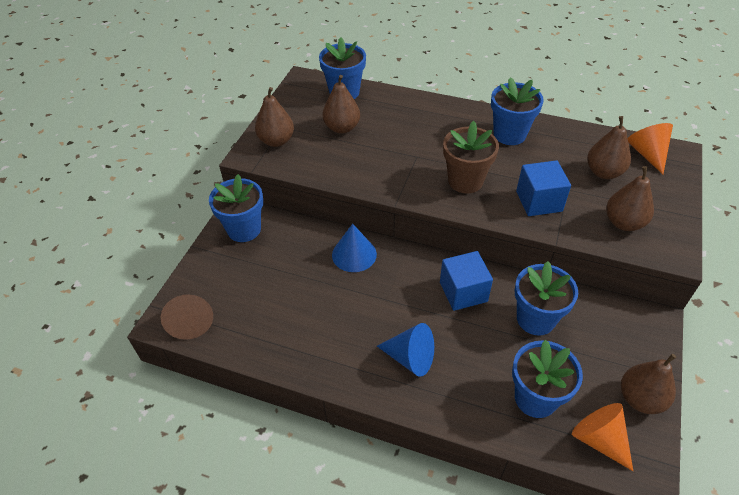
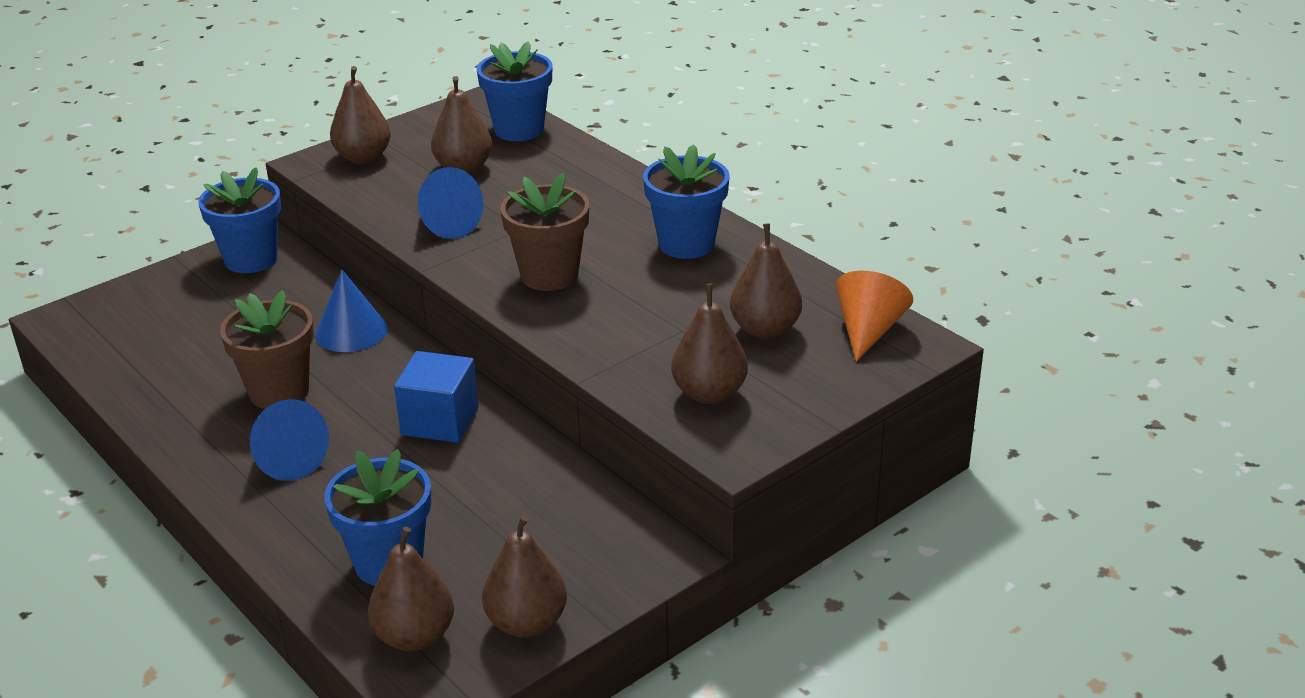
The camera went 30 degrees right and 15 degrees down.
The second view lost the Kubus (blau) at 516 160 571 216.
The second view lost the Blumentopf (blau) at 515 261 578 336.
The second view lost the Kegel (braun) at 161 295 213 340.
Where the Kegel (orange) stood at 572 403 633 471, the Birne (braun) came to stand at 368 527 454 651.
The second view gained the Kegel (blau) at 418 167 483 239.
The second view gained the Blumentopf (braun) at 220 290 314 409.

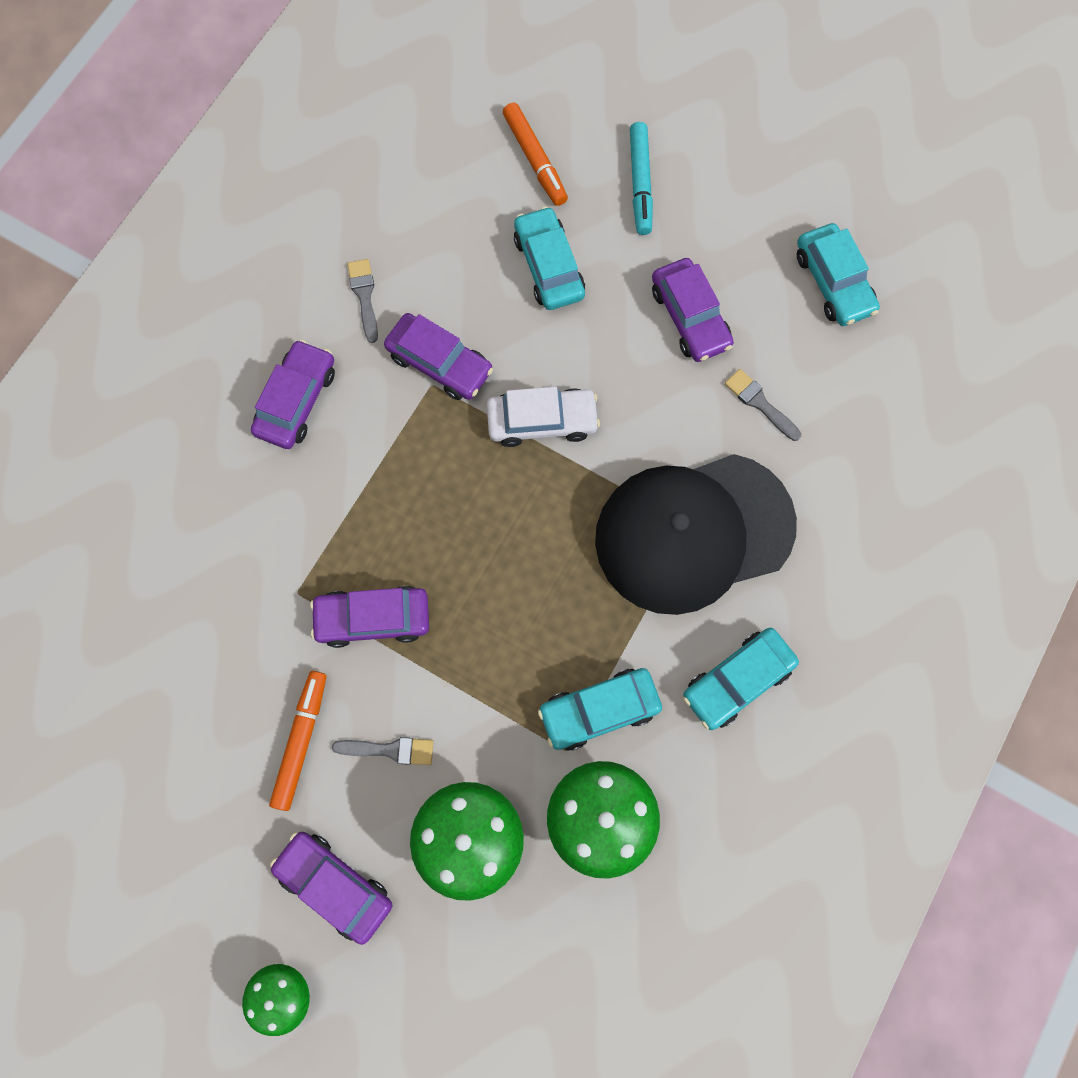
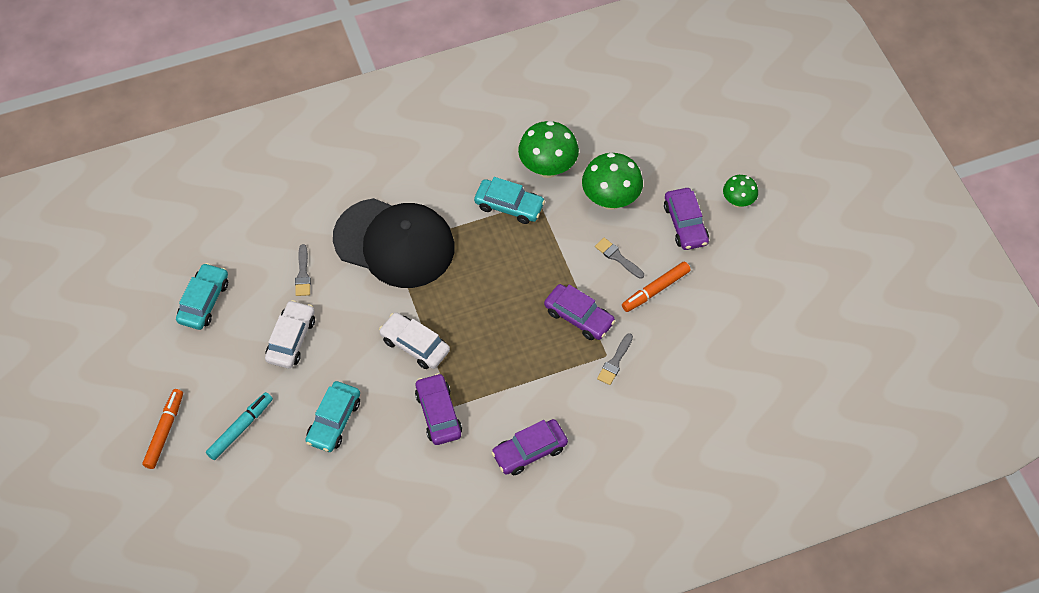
The camera went 140 degrees left and 15 degrees down.
The Filzstift (orange) ended up elsewhere, having gone from 503 103 568 206 to 142 389 183 469.
What was the Auto (lila) at 652 258 734 362 turned into the Auto (weiß) at 265 300 315 369.
The Pinsel (grau) ended up elsewhere, having gone from 347 259 378 343 to 597 333 633 385.
The second view lost the Auto (türkis) at 683 628 799 730.

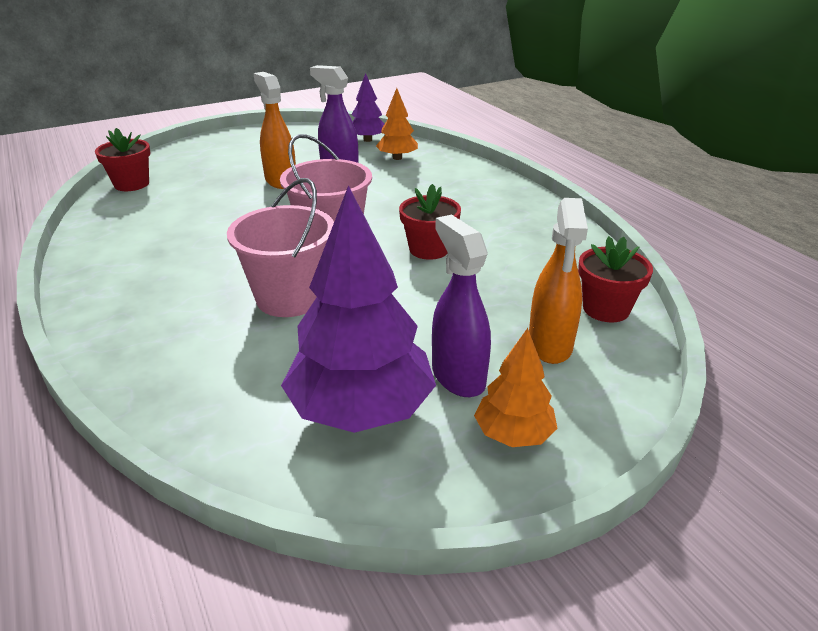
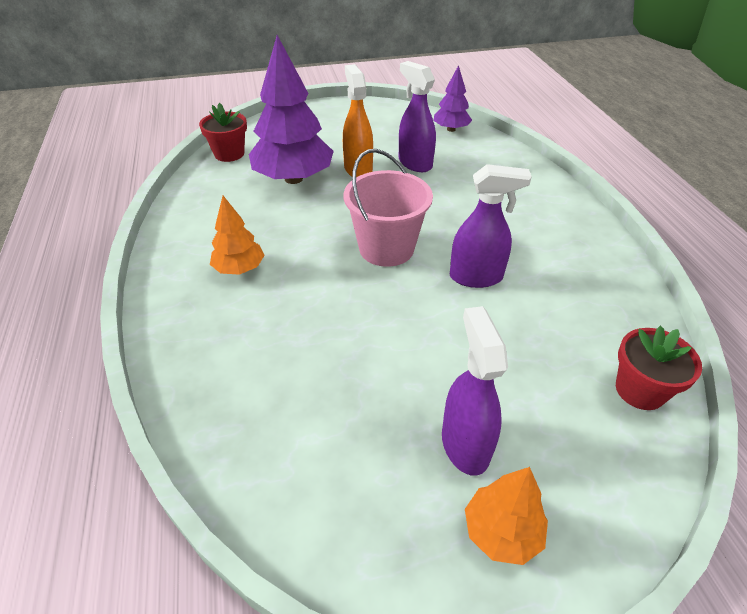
The camera went 15 degrees right and 10 degrees up.
The Baum (orange) ended up elsewhere, having gone from 376 88 418 160 to 210 196 265 275.
The second view lost the Eimer (rosa) at 227 178 334 317.
Where the Blumentopf (rot) stood at 399 184 461 260, the Sprühflasche (lila) came to stand at 450 164 532 288.
The Baum (lila) ended up elsewhere, having gone from 281 185 436 433 to 249 35 334 184.
The second view lost the Sprühflasche (orange) at 529 198 588 364.

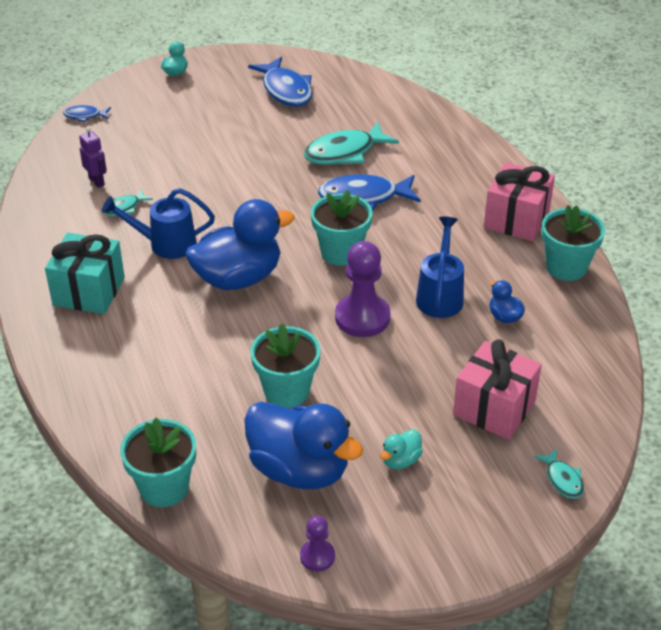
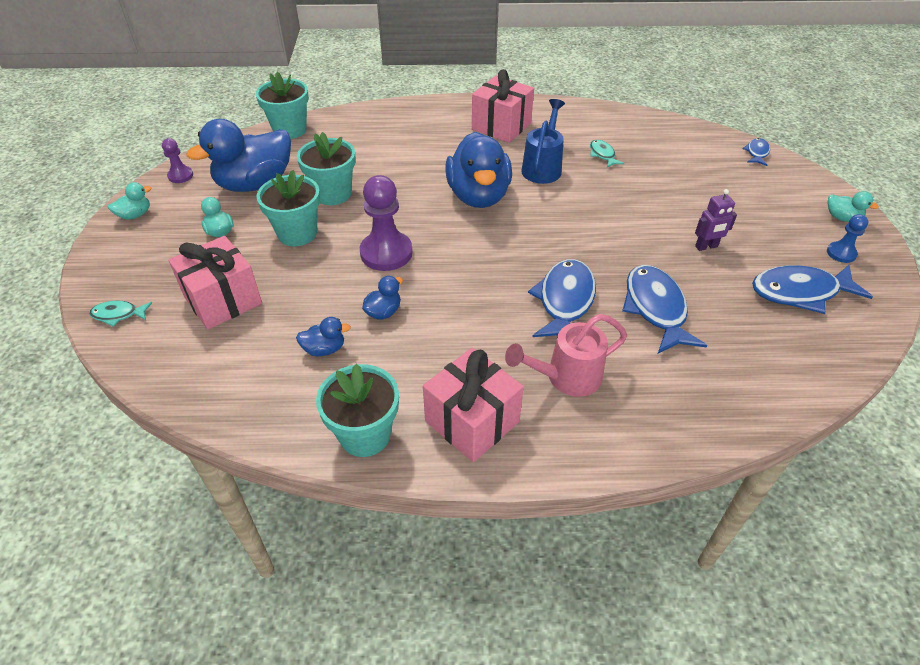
The camera went 110 degrees right and 5 degrees up.
What was the Fisch (türkis) at 304 122 399 164 turned into the Fisch (blau) at 622 265 707 353.
The Roboter (lila) ended up elsewhere, having gone from 79 127 107 188 to 695 189 737 251.
The Blumentopf (türkis) ended up elsewhere, having gone from 311 190 373 266 to 257 170 320 246.
Where the Gießkanne (blau) stood at 416 217 464 318, the Ente (blau) came to stand at 362 276 403 320.
What was the Geschenk (türkis) at 45 232 125 314 turned into the Geschenk (rosa) at 472 69 534 143.
The second view gained the Ente (türkis) at 108 182 151 220.
The second view gained the Bauer (blau) at 827 214 868 263.
The second view gained the Gießkanne (rosa) at 505 314 627 397.

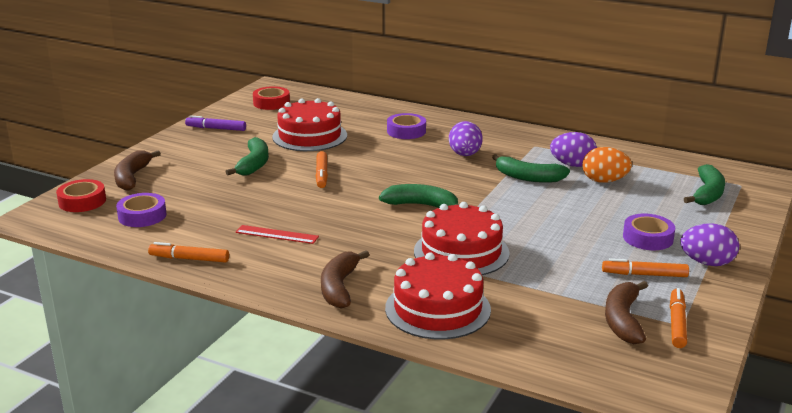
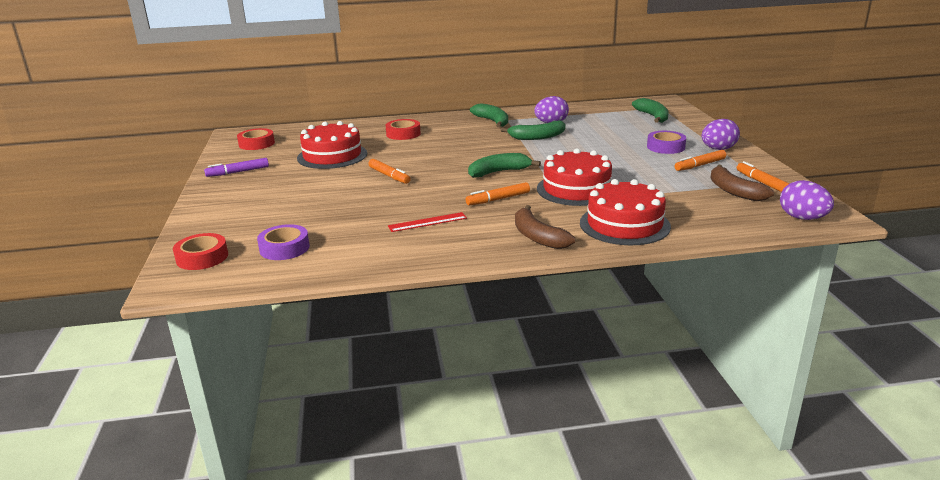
The camera went 35 degrees left and 0 degrees up.
What was the Klebeband (lila) at 387 113 426 139 turned into the Klebeband (rot) at 386 119 421 140.
The Ei (lila) ended up elsewhere, having gone from 449 121 483 156 to 780 180 834 220.
The Banane (grün) ended up elsewhere, having gone from 225 137 269 176 to 470 103 508 127.
The second view lost the Ei (orange) at 582 147 632 183.
The second view lost the Banane (braun) at 114 150 161 191.
The Filzstift (orange) ended up elsewhere, having gone from 148 242 229 263 to 466 182 530 205.

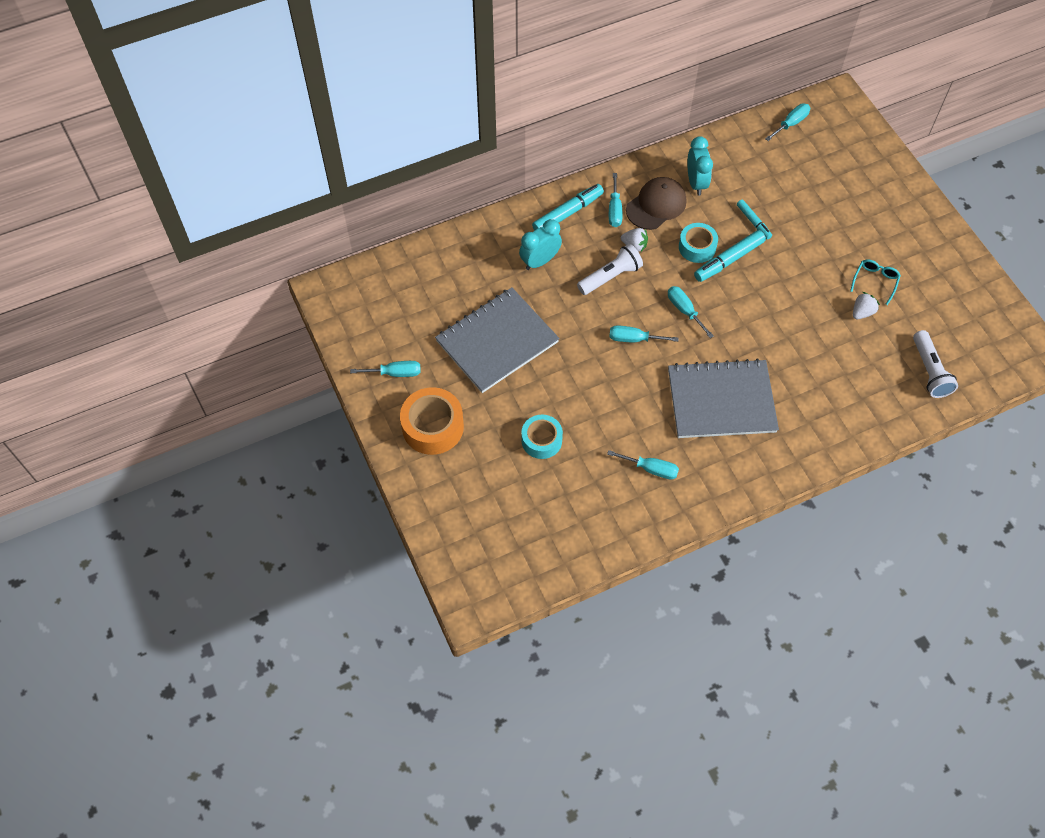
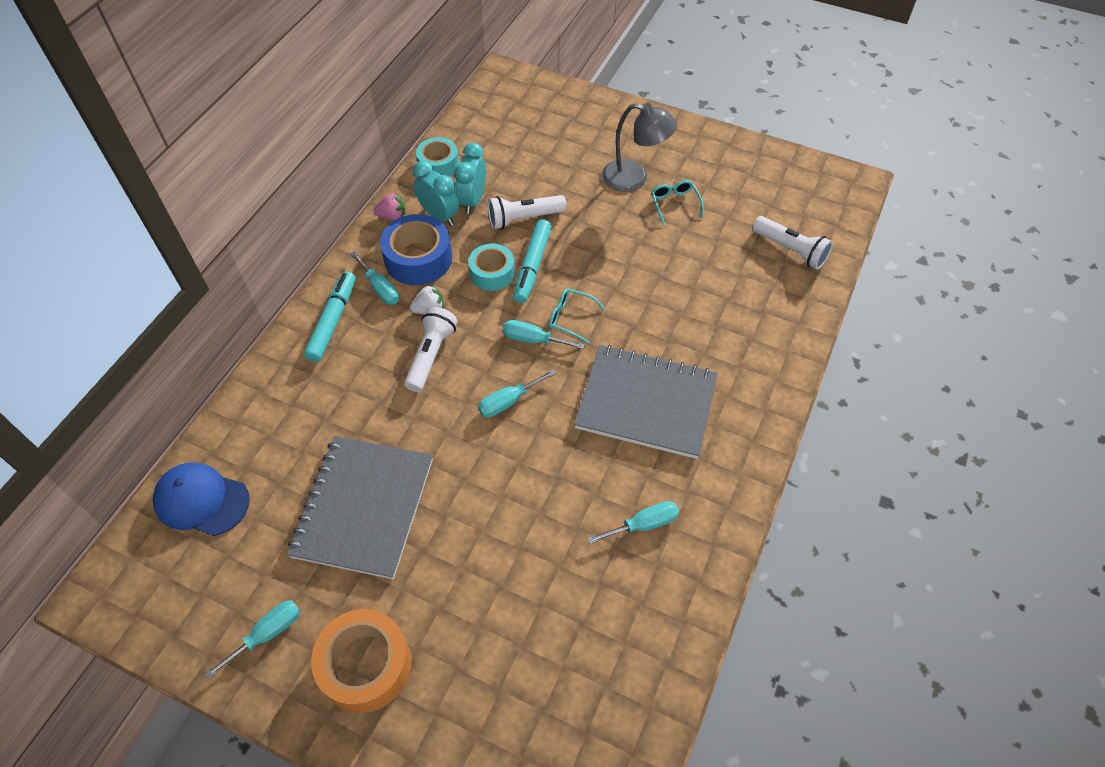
The camera went 40 degrees left and 5 degrees down.
The second view lost the Schraubenzieher (türkis) at 765 103 810 141.
Where the Kappe (braun) stood at 626 177 686 230, the Klebeband (blau) came to stand at 380 214 452 285.
Where the Filzstift (türkis) stood at 737 200 772 240, the Taschenlampe (weiß) came to stand at 488 195 566 229.
The Wecker (türkis) ended up elsewhere, having gone from 519 219 562 270 to 454 143 486 214.
The second view lost the Erdbeere (weiß) at 853 292 880 319.
The Notizbuch (grau) at 668 358 779 438 ended up facing another way, 60 degrees clockwise from before.
The Klebeband (türkis) ended up elsewhere, having gone from 521 415 563 459 to 416 137 459 176.
The second view gained the Lampe (grau) at 602 103 677 192.
The second view gained the Erdbeere (rosa) at 373 192 405 221.
The second view gained the Brille (türkis) at 549 288 605 343.
The second view gained the Kappe (blau) at 153 462 250 536.

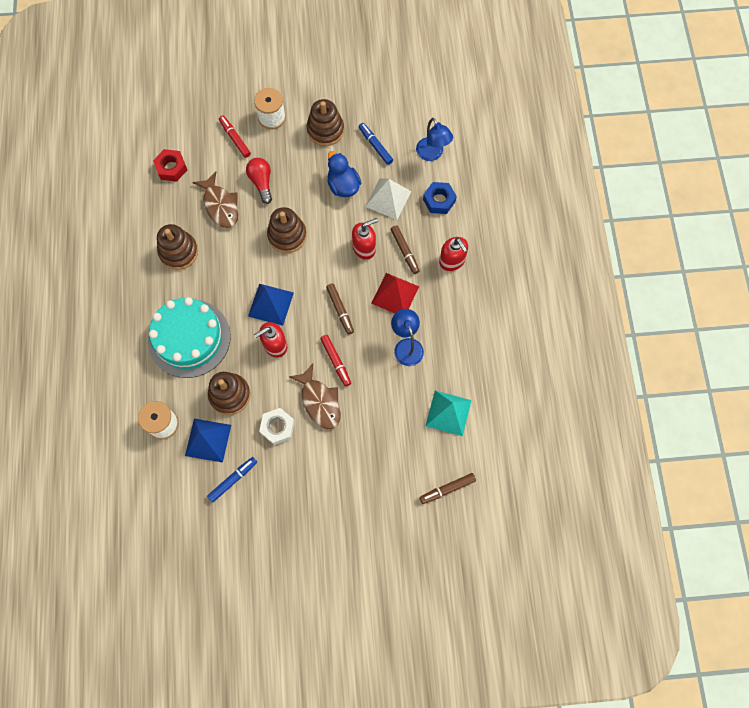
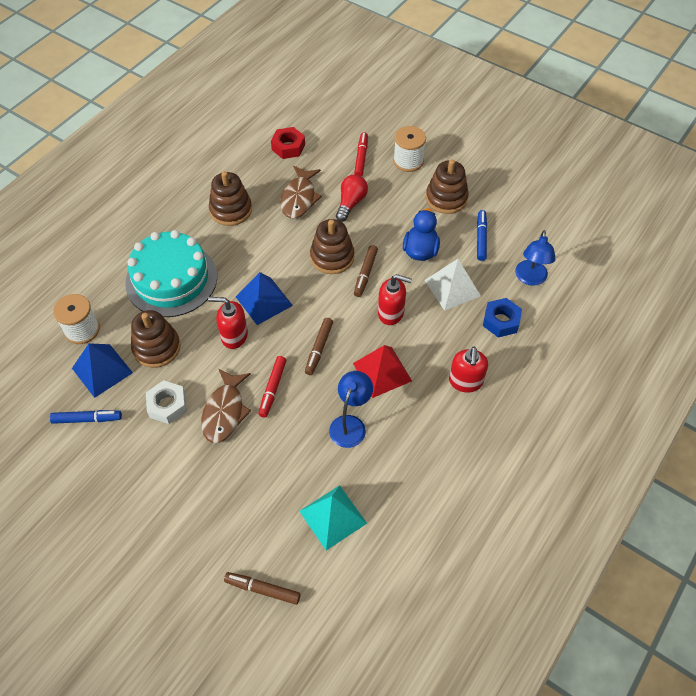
The camera went 40 degrees right and 15 degrees down.
The Filzstift (braun) ended up elsewhere, having gone from 391 225 420 274 to 354 245 378 297.

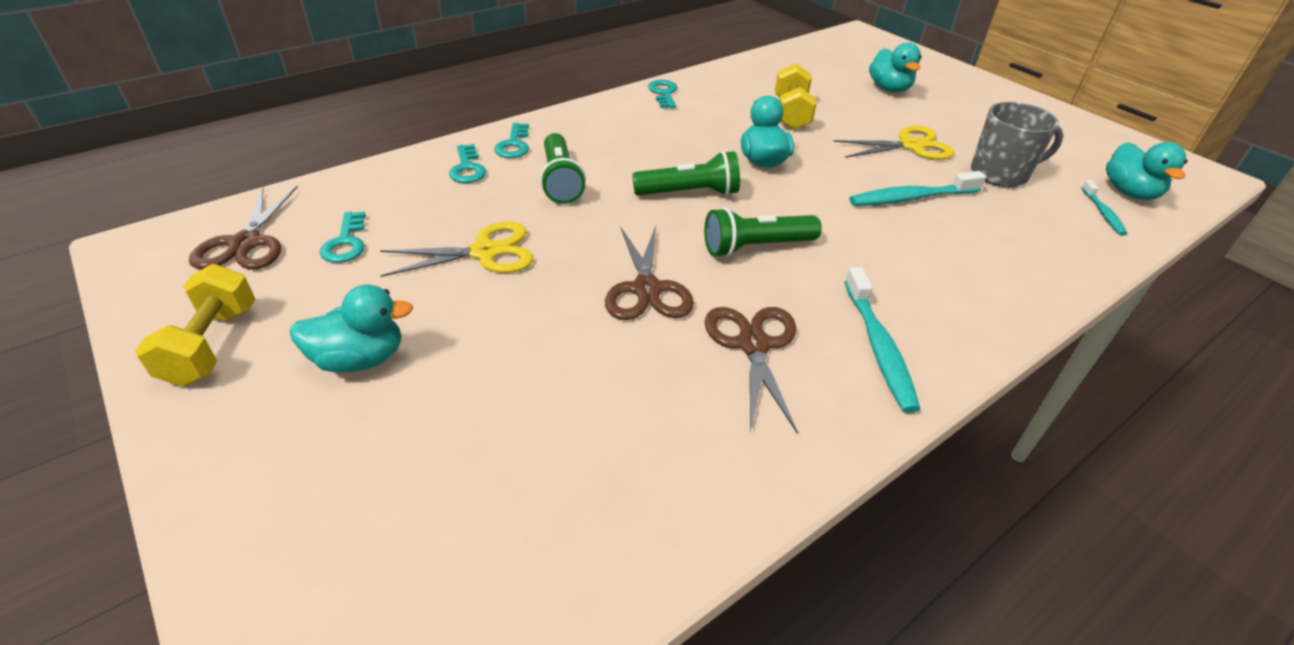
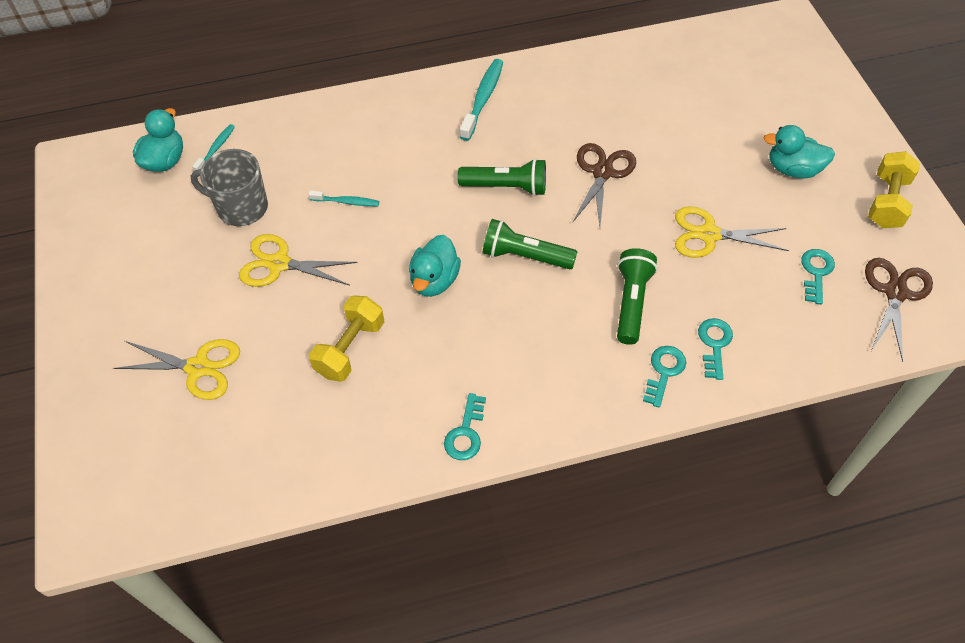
The camera went 155 degrees left and 15 degrees up.
Where the Ente (türkis) stood at 869 42 921 93, the Schere (gelb) came to stand at 113 339 240 400.
The size of the Zahnbürste (türkis) at 850 171 986 206 changed by a factor of 0.58.
The second view lost the Schere (braun) at 705 307 798 434.

